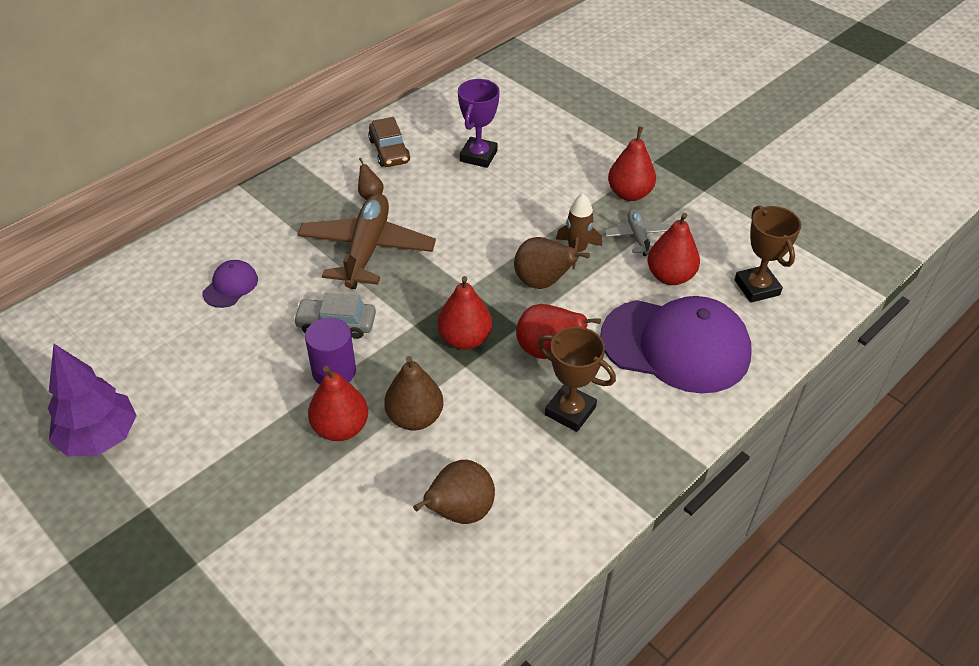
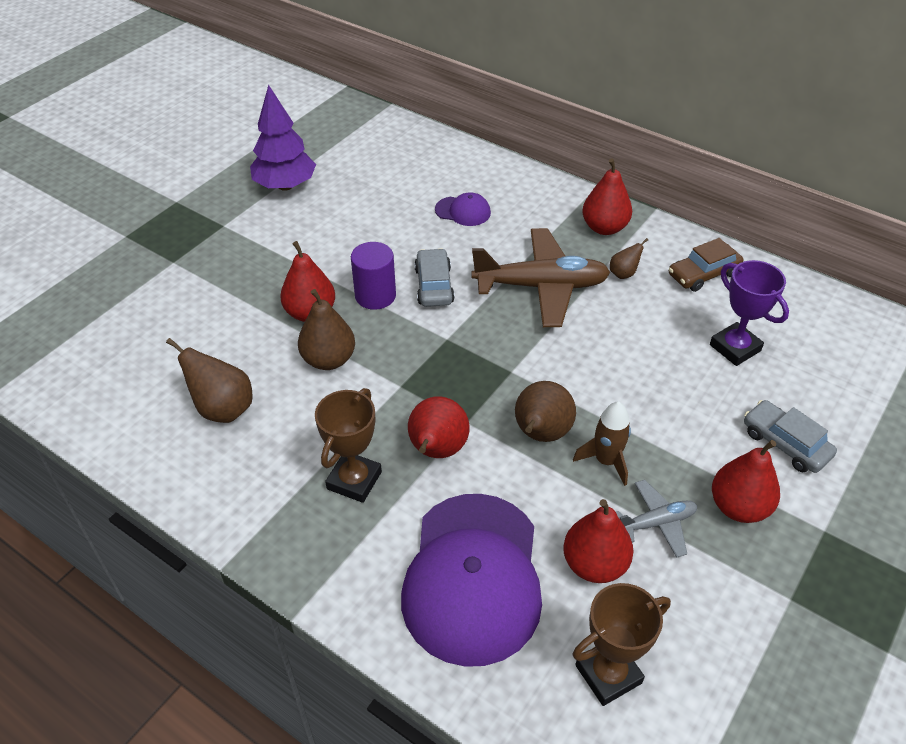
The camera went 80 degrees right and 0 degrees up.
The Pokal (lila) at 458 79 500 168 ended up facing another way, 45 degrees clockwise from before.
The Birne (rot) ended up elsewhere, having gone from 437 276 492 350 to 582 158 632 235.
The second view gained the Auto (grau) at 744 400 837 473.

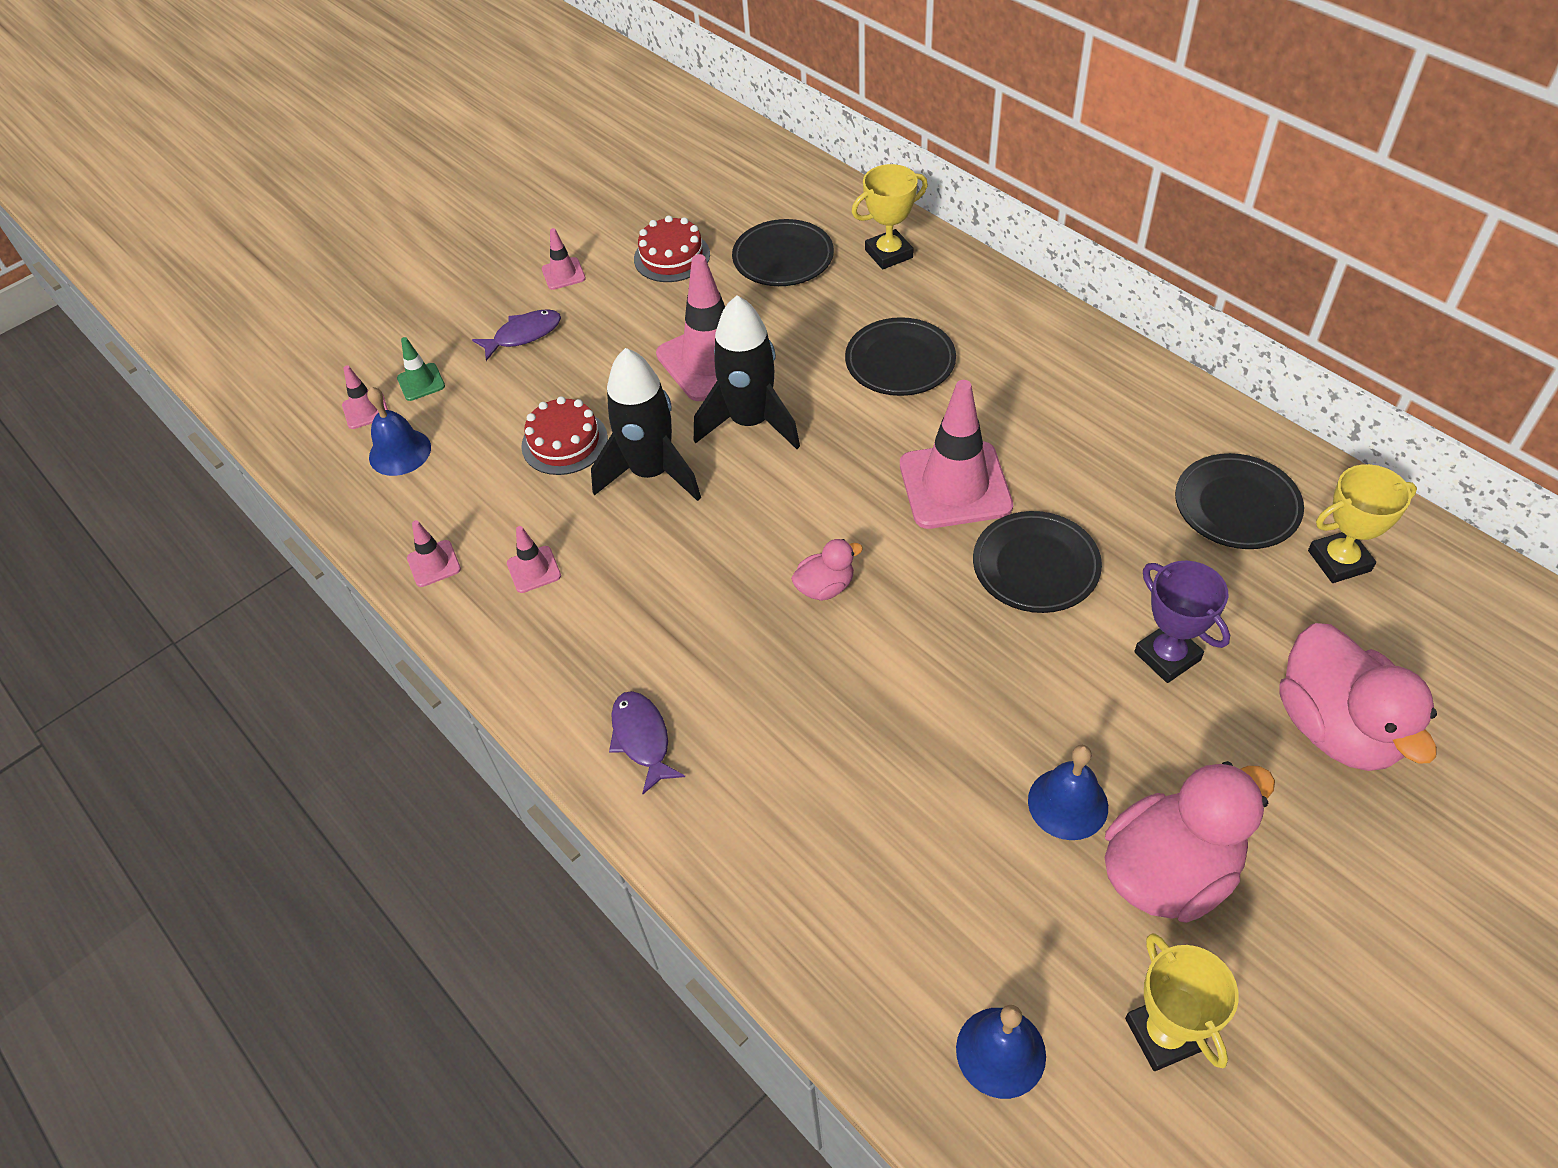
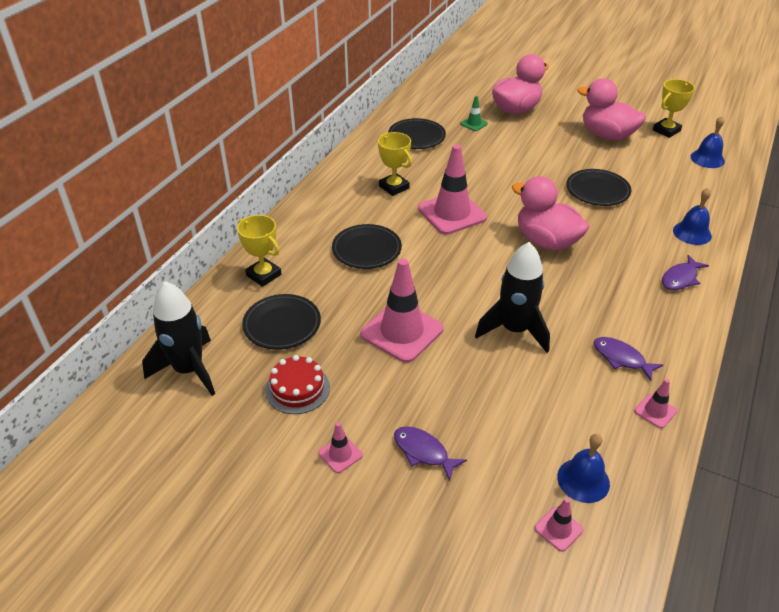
The camera went 115 degrees left and 10 degrees down.
The Rakete (schwarz) ended up elsewhere, having gone from 694 295 800 449 to 142 281 215 396.
The Leitkegel (grün) ended up elsewhere, having gone from 397 337 445 401 to 461 96 488 131.
The second view lost the Kuchen (rot) at 521 396 608 475.
The Pokal (gelb) ended up elsewhere, having gone from 1308 464 1417 583 to 378 132 412 196.
The Teller (schwarz) ended up elsewhere, having gone from 973 511 1102 613 to 566 169 631 206.
Where the Leitkegel (rosa) stood at 507 526 561 593, the Fisch (lila) came to stand at 594 337 663 381.
The size of the Ente (rosa) at 791 539 863 601 changed by a factor of 2.06.
The second view lost the Pokal (lila) at 1134 561 1230 683.
The Glocke (blau) ended up elsewhere, having gone from 1028 745 1108 840 to 673 188 712 245.

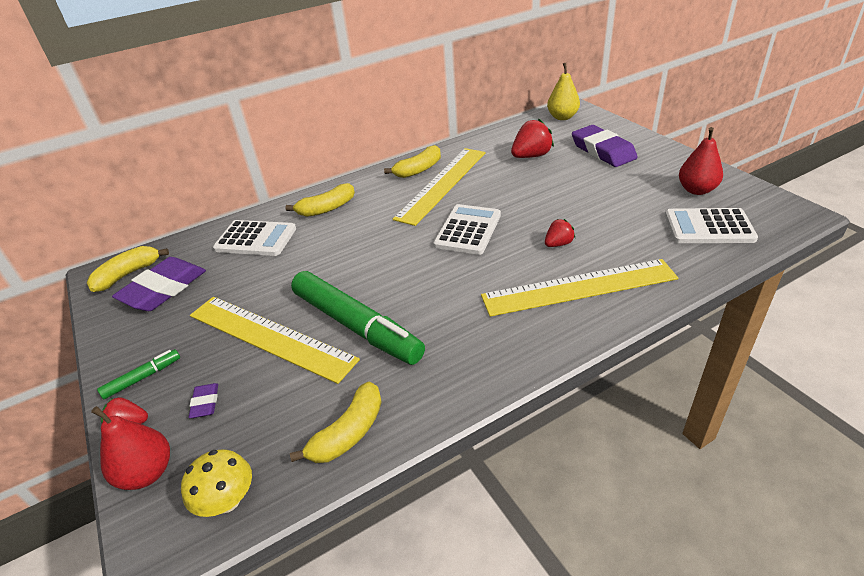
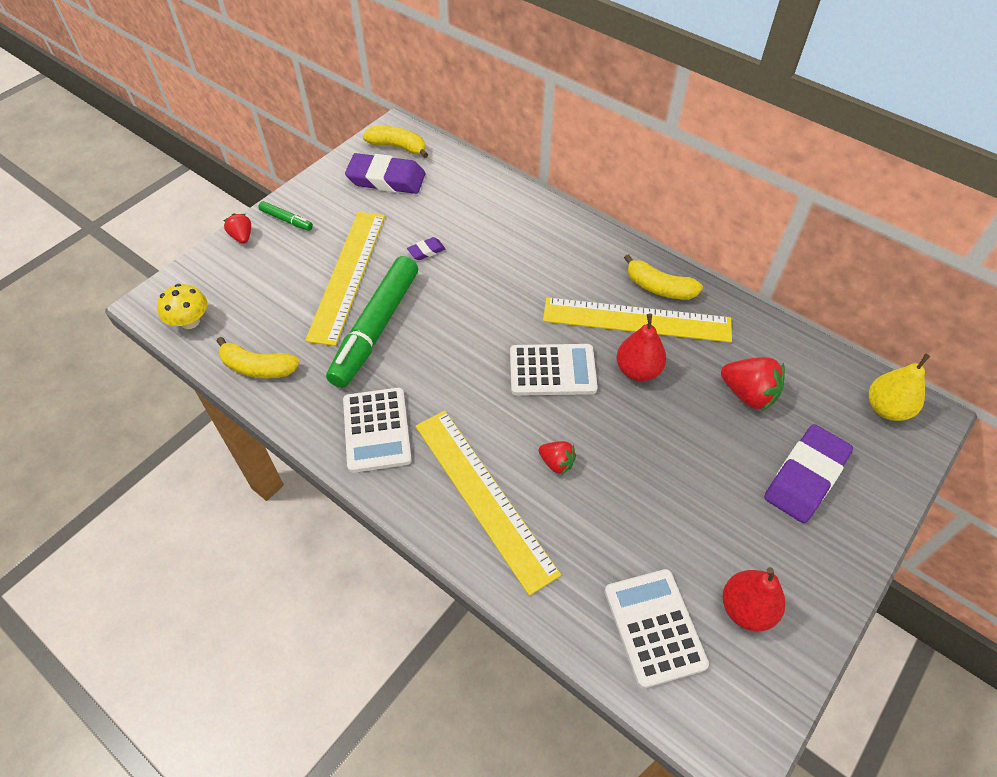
The camera went 65 degrees right and 15 degrees up.
The second view lost the Banane (gelb) at 285 183 355 217.
The Taschenrechner (weiß) ended up elsewhere, having gone from 213 220 296 256 to 343 388 412 473.
The Radiergummi (lila) ended up elsewhere, having gone from 189 383 218 418 to 407 237 446 260.
The Birne (rot) ended up elsewhere, having gone from 91 406 170 490 to 617 313 666 381.

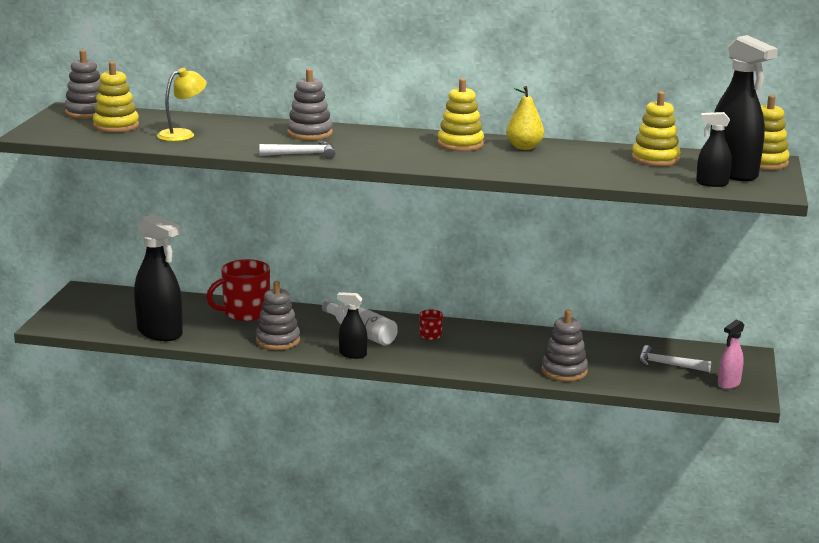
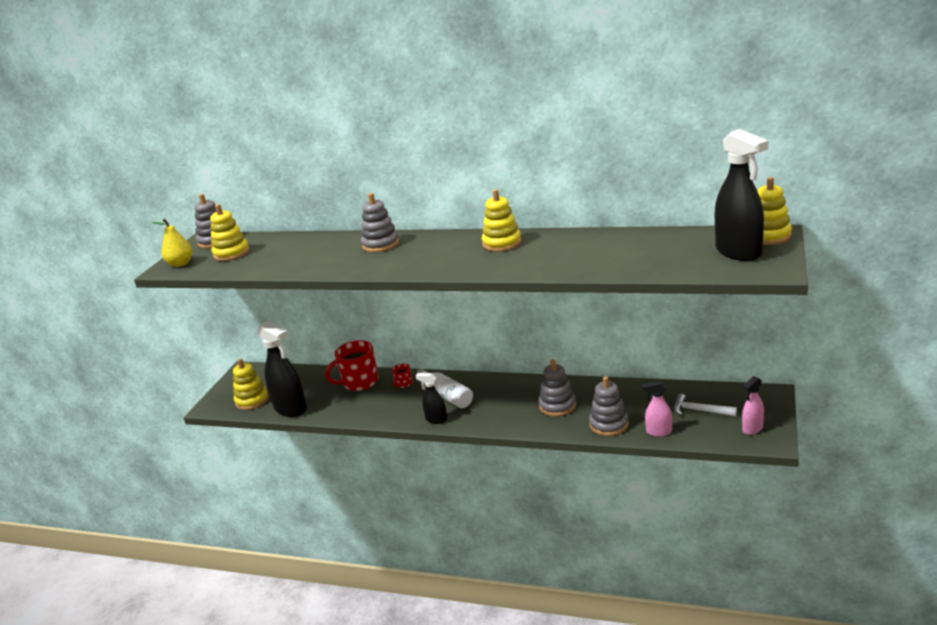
The camera went 10 degrees right and 5 degrees up.
The second view lost the Lampe (gelb) at 157 68 207 141.
The Birne (gelb) ended up elsewhere, having gone from 506 86 544 150 to 152 219 193 267.
The Stapelspielzeug (gelb) ended up elsewhere, having gone from 632 91 680 166 to 233 358 269 410.
The second view lost the Sprühflasche (schwarz) at 696 112 732 187.
The second view lost the Hammer (weiß) at 259 141 335 159.
The Stapelspielzeug (grau) ended up elsewhere, having gone from 255 281 300 350 to 538 359 576 417.
The Tasse (rot) ended up elsewhere, having gone from 420 309 443 340 to 392 363 412 388.
The second view gained the Sprühflasche (rosa) at 643 381 672 436.

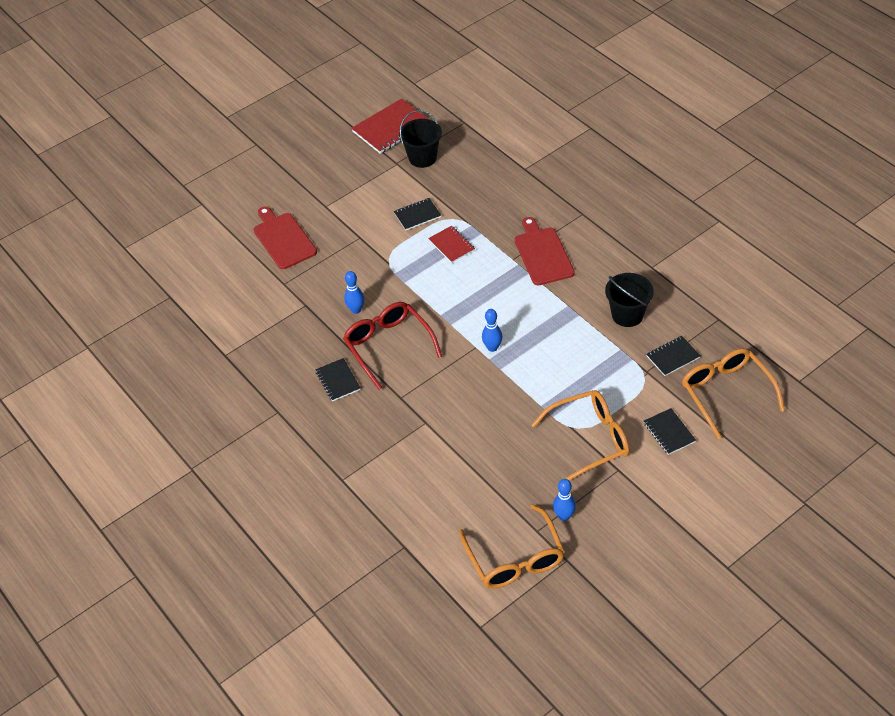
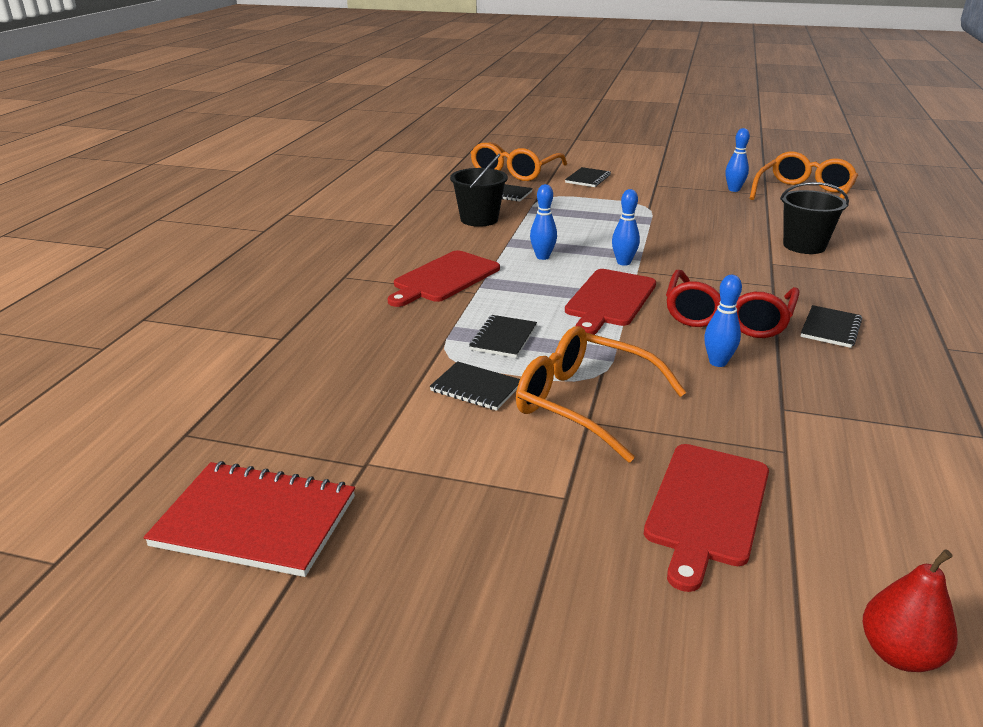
The camera went 130 degrees left and 20 degrees down.
The Eimer (schwarz) ended up elsewhere, having gone from 399 110 442 168 to 780 182 849 254.
What was the Notizbuch (rot) at 428 226 475 263 turned into the Notizbuch (schwarz) at 469 315 537 358.
The Brille (orange) ended up elsewhere, having gone from 531 390 629 481 to 516 326 687 463.
The second view gained the Bowlingkegel (blau) at 530 184 557 260.
The second view gained the Schneidebrett (rot) at 565 269 656 335.
The second view gained the Birne (rot) at 863 549 958 672.

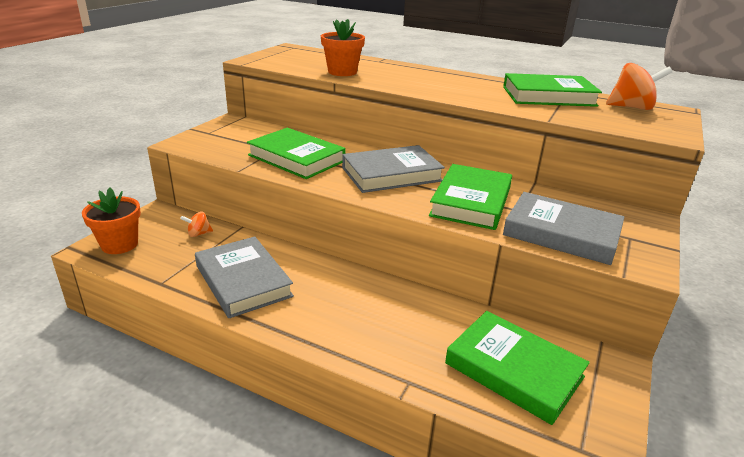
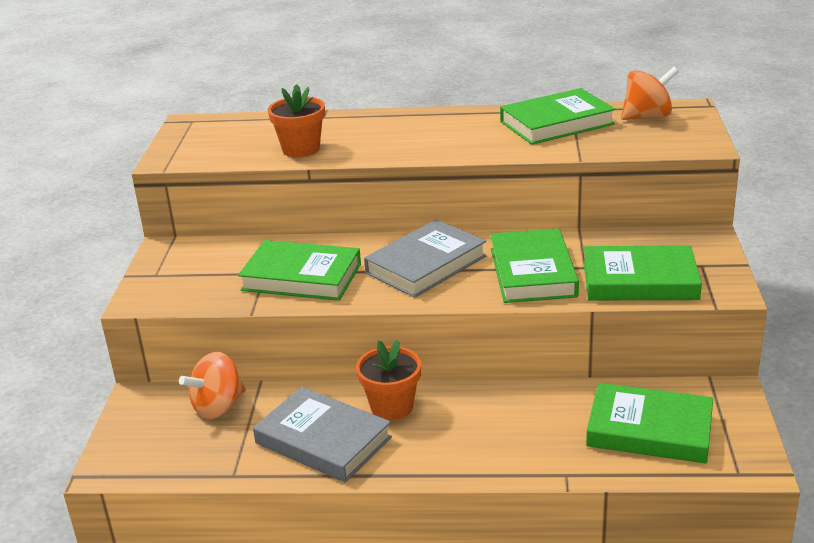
The camera went 20 degrees left and 0 degrees up.
The Blumentopf (orange) ended up elsewhere, having gone from 82 188 141 254 to 356 339 421 420.
What was the Buch (grau) at 503 192 625 265 turned into the Buch (grün) at 584 245 702 300.
The size of the Kreisel (orange) at 180 211 213 237 changed by a factor of 1.86.

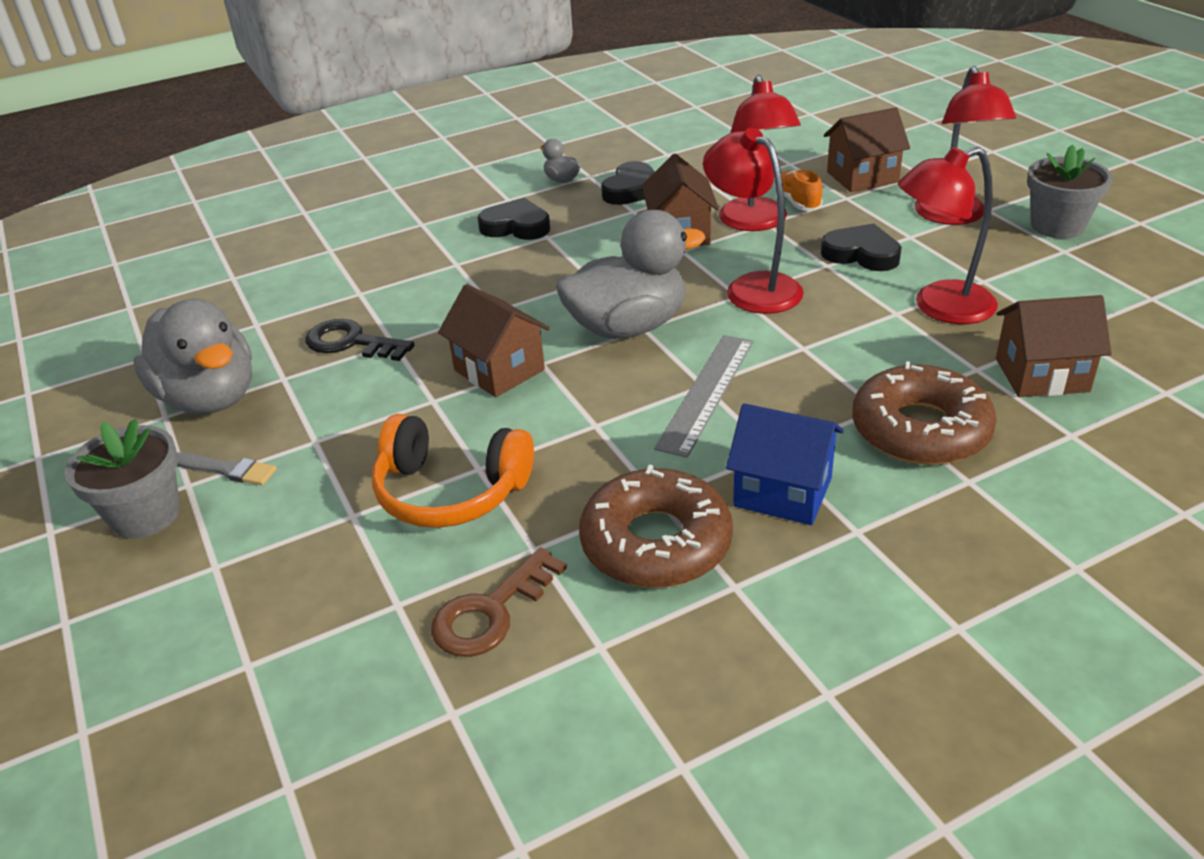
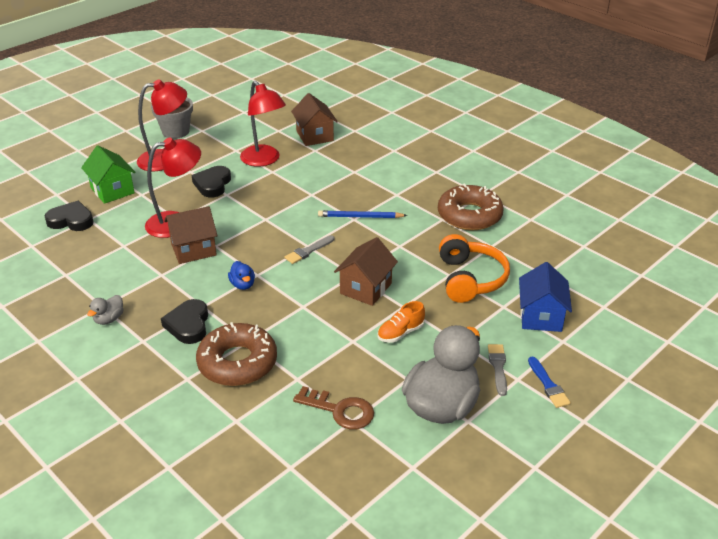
The camera went 110 degrees left and 0 degrees up.
What was the Haus (braun) at 824 107 910 192 turned into the Haus (grün) at 81 145 136 204.
The second view lost the Lampe (rot) at 703 128 804 314.
The Herz (schwarz) ended up elsewhere, having gone from 601 161 654 205 to 45 201 94 231.
The Schuh (orange) ended up elsewhere, having gone from 774 169 822 210 to 377 301 425 343.
Where the Ente (grau) stood at 556 210 705 339, the Pinsel (grau) came to stand at 285 235 334 264.
The second view lost the Schlüssel (schwarz) at 306 319 415 361.
Where the Lineal (grau) stood at 654 335 753 458, the Bleistift (blau) came to stand at 318 210 408 218.
The Donut (braun) ended up elsewhere, having gone from 852 361 997 465 to 196 322 277 386.
The Haus (blau) ended up elsewhere, having gone from 726 403 844 525 to 519 262 572 332.
Where the Blumentopf (grau) stood at 65 419 180 539, the Pinsel (blau) came to stand at 528 357 571 408.
The Schlüssel (braun) ended up elsewhere, having gone from 431 547 567 657 to 293 386 374 430.
The second view gained the Ente (blau) at 228 261 255 290.

